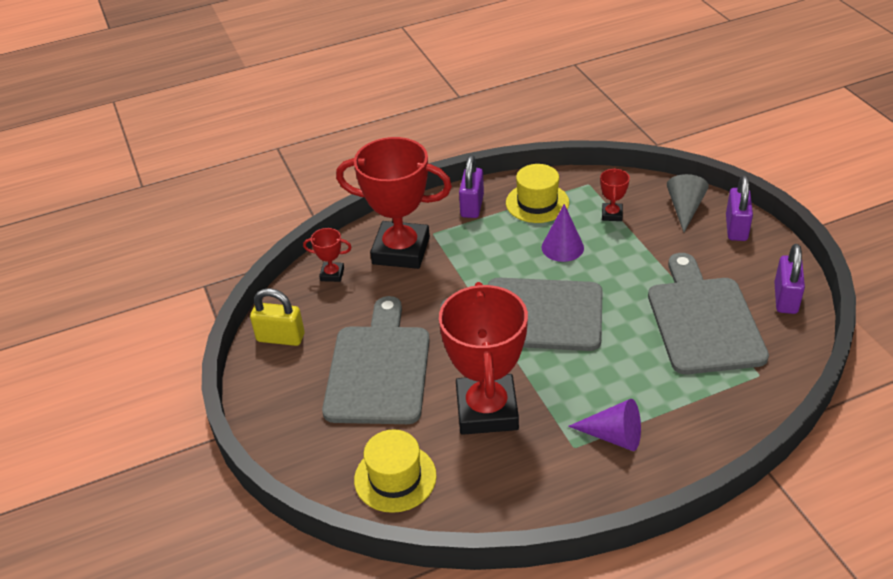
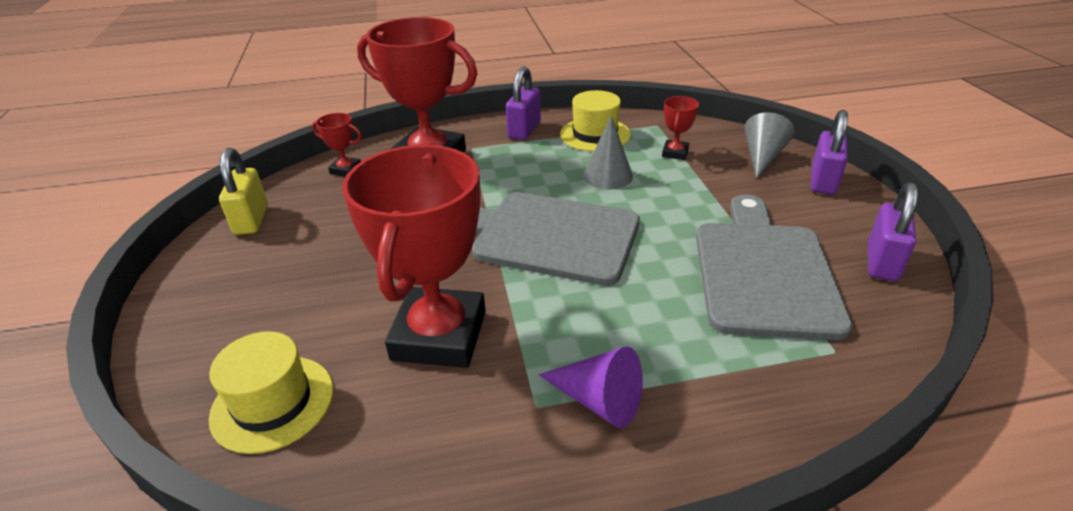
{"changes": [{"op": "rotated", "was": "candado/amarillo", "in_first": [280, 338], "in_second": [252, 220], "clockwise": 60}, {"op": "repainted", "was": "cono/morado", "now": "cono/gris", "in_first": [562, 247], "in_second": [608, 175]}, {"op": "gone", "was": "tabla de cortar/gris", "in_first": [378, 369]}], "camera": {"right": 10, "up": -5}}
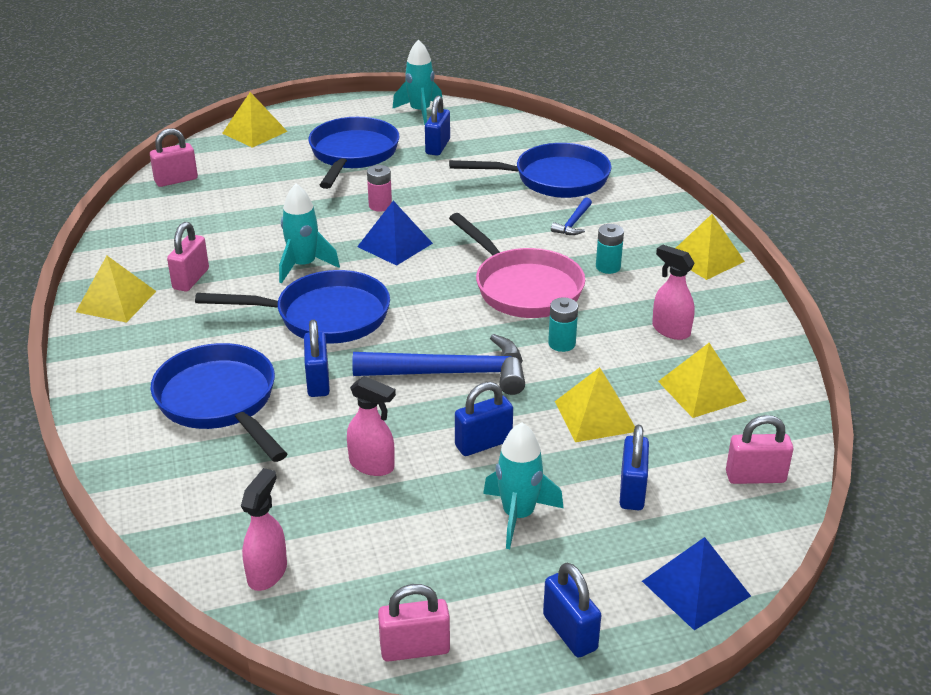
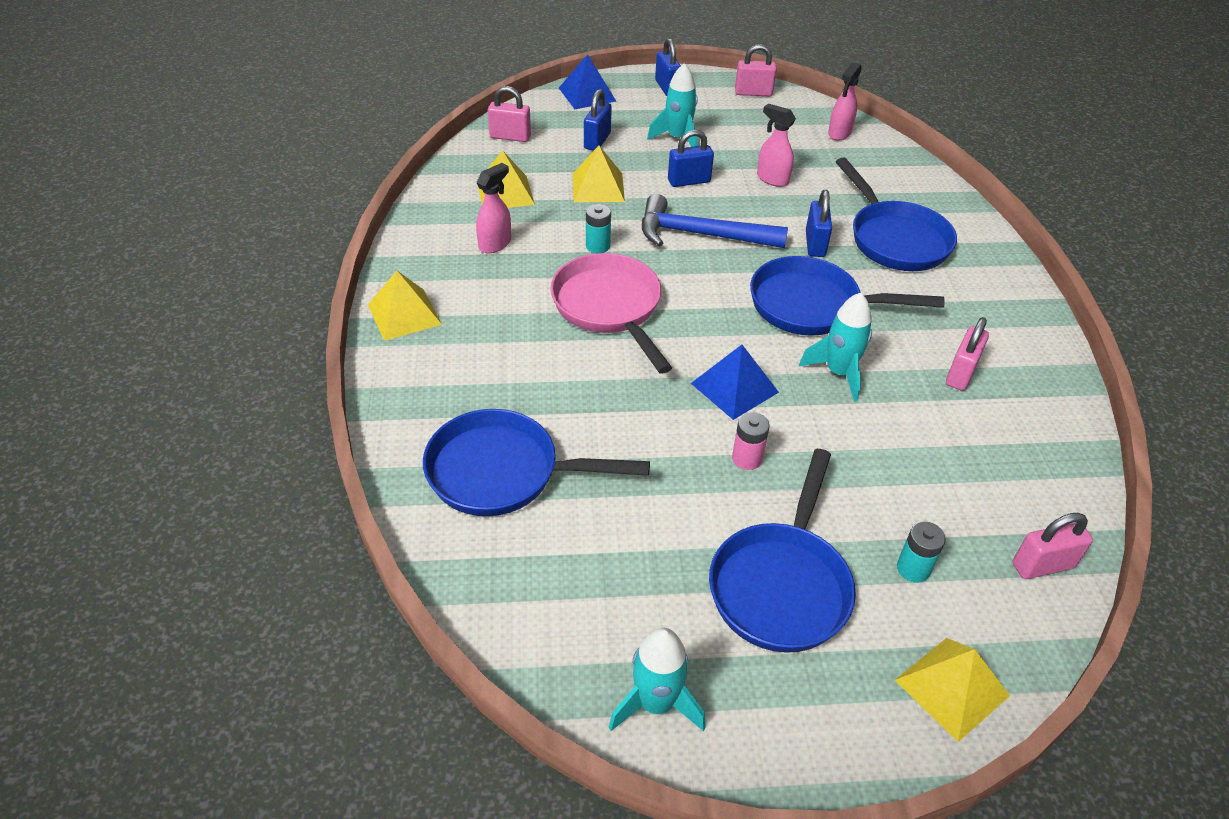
{"changes": [{"op": "rotated", "was": "pulverizador/rosa", "in_first": [670, 330], "in_second": [495, 244], "clockwise": -105}, {"op": "shifted", "was": "pila/turquesa", "in_first": [608, 267], "in_second": [913, 569]}, {"op": "gone", "was": "pirámide/amarillo", "in_first": [116, 301]}, {"op": "gone", "was": "candado/azul", "in_first": [437, 147]}, {"op": "gone", "was": "martillo/azul", "in_first": [573, 223]}], "camera": {"right": -170, "up": 10}}
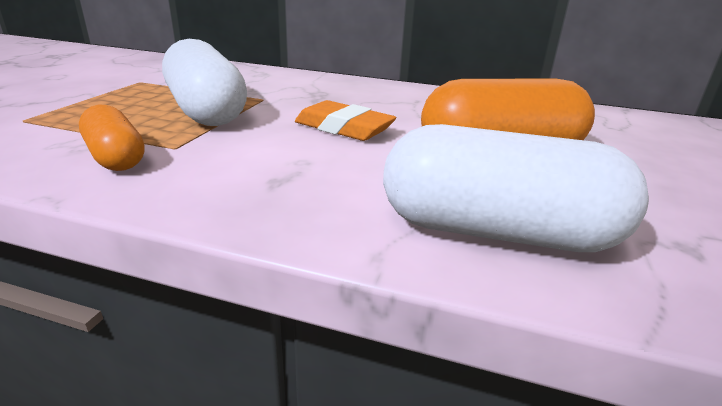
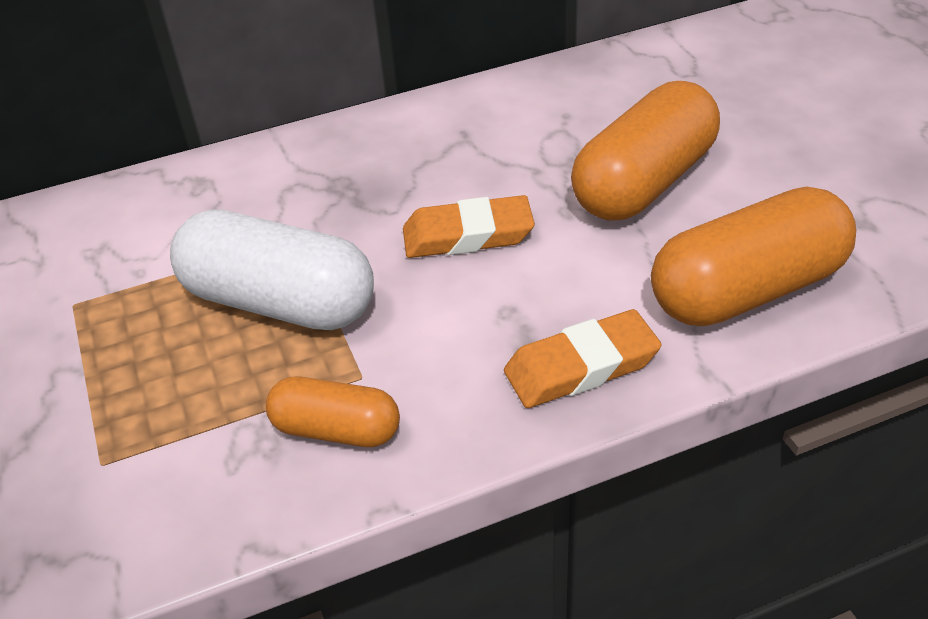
{"changes": [{"op": "new", "now": "goma de borrar/naranja", "in_second": [581, 366]}, {"op": "repainted", "was": "cápsula/blanco", "now": "cápsula/naranja", "in_first": [496, 232], "in_second": [747, 290]}], "camera": {"right": -35, "up": 15}}
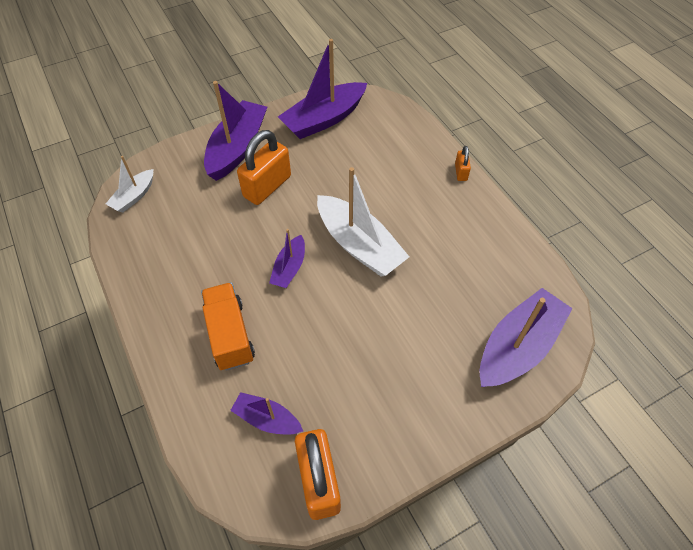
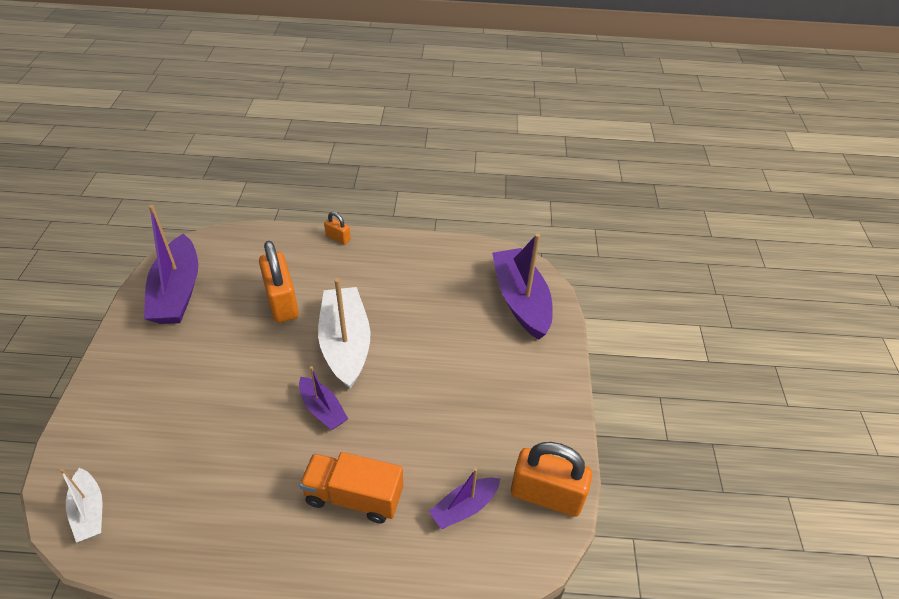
{"changes": [{"op": "shifted", "was": "candado/naranja", "in_first": [267, 186], "in_second": [282, 302]}, {"op": "rotated", "was": "barco/blanco", "in_first": [359, 245], "in_second": [345, 344], "clockwise": -90}, {"op": "gone", "was": "barco/morado", "in_first": [237, 148]}], "camera": {"right": -60, "up": -10}}
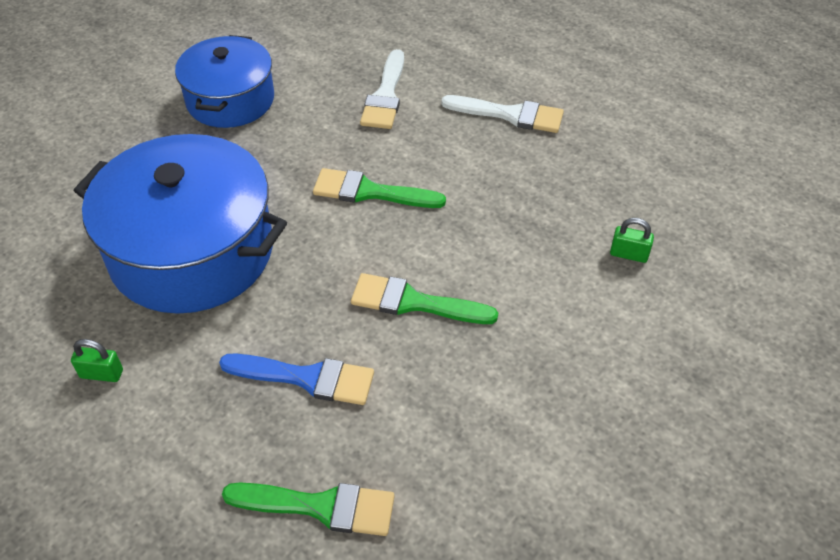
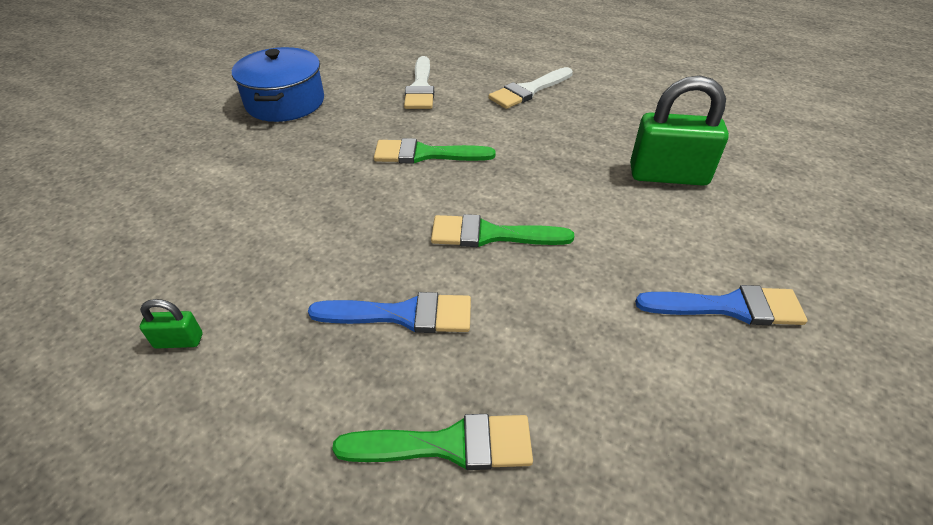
{"changes": [{"op": "rotated", "was": "pincel/blanco", "in_first": [510, 115], "in_second": [528, 90], "clockwise": 135}, {"op": "scaled", "was": "candado/verde", "in_first": [629, 254], "in_second": [668, 175], "ratio": 2.26}, {"op": "new", "now": "pincel/azul", "in_second": [729, 307]}, {"op": "gone", "was": "olla/azul", "in_first": [192, 251]}], "camera": {"right": -10, "up": -5}}
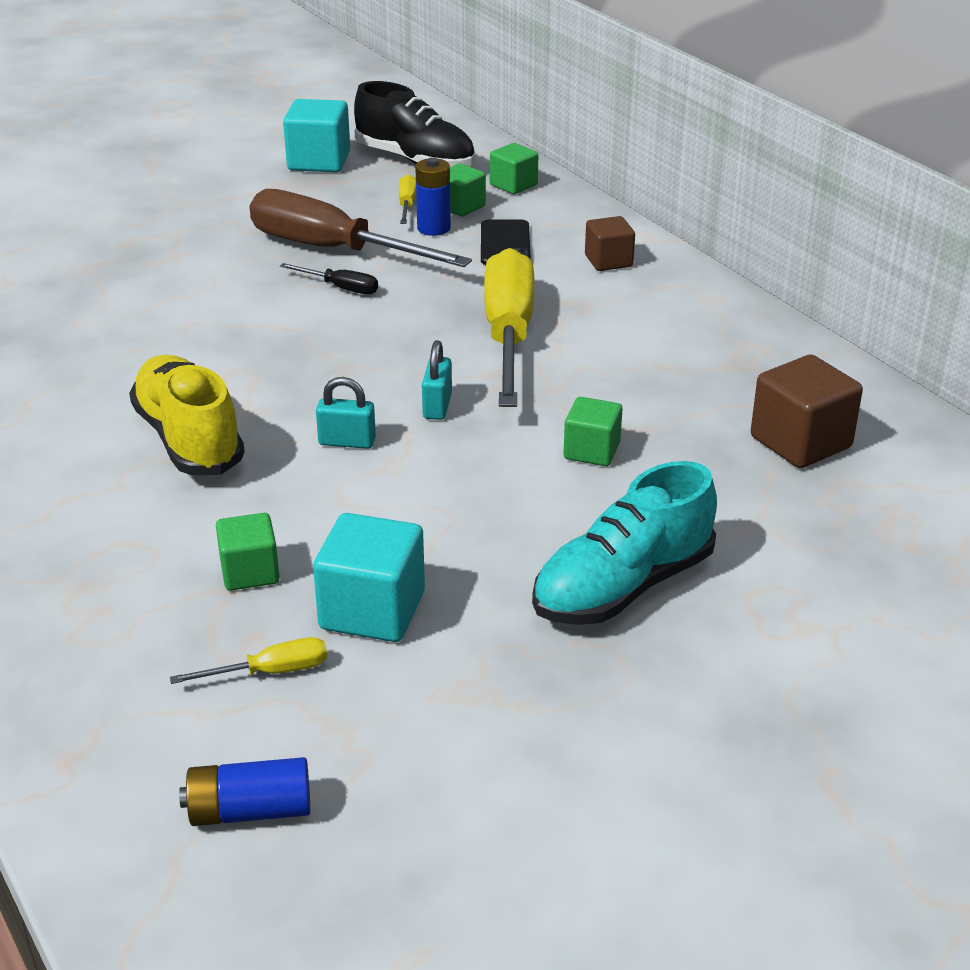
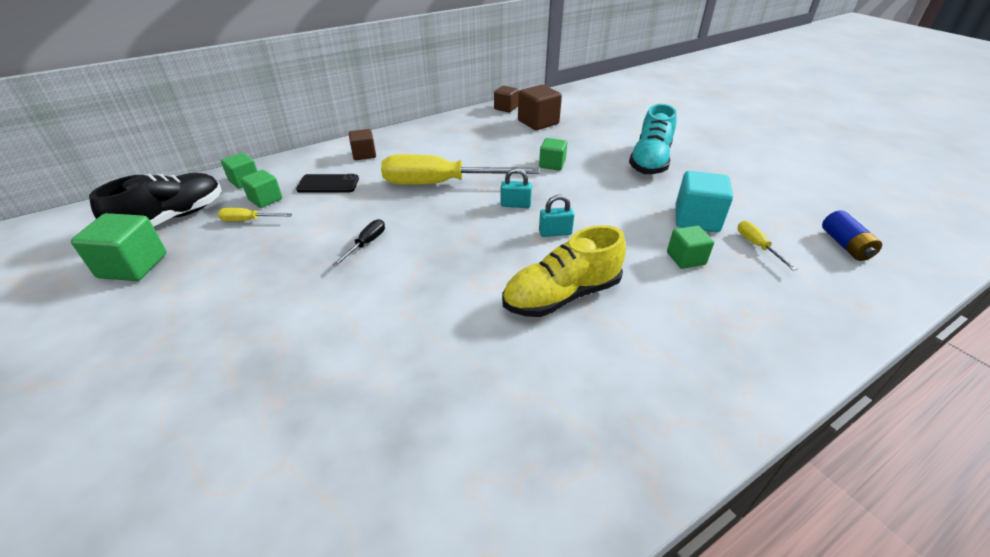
{"changes": [{"op": "repainted", "was": "cubo/turquesa", "now": "cubo/verde", "in_first": [319, 161], "in_second": [133, 266]}, {"op": "new", "now": "cubo/marrón", "in_second": [506, 108]}, {"op": "rotated", "was": "candado/turquesa", "in_first": [347, 442], "in_second": [555, 233], "clockwise": 75}, {"op": "rotated", "was": "zapato/turquesa", "in_first": [623, 587], "in_second": [650, 161], "clockwise": 60}, {"op": "gone", "was": "destornillador/marrón", "in_first": [333, 250]}, {"op": "gone", "was": "pila/azul", "in_first": [434, 228]}], "camera": {"right": -90, "up": 5}}
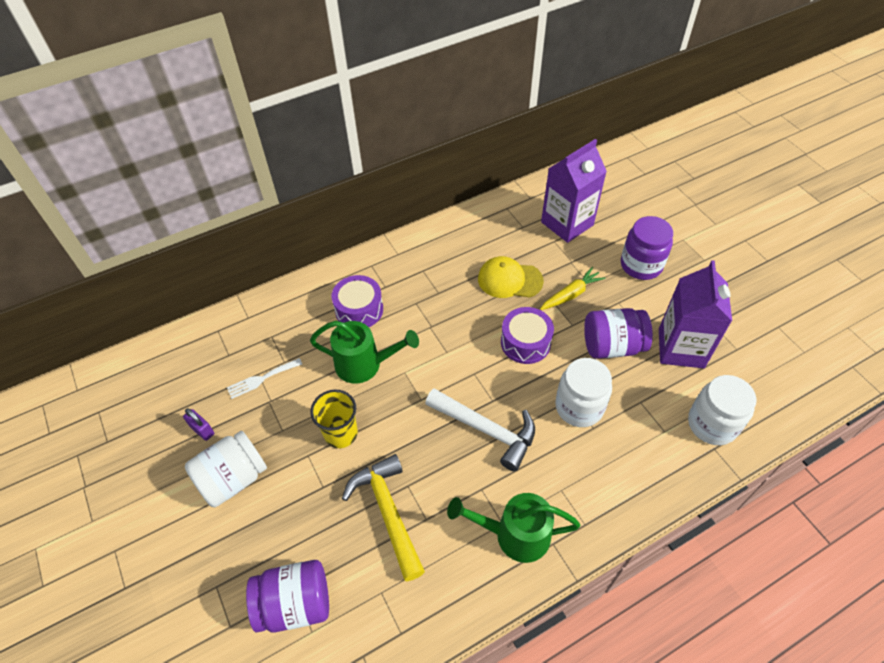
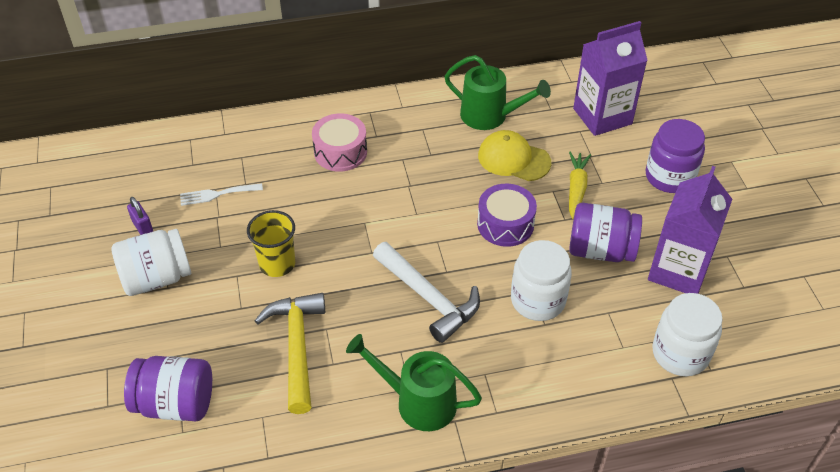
{"changes": [{"op": "repainted", "was": "tambor/morado", "now": "tambor/rosa", "in_first": [359, 310], "in_second": [340, 152]}, {"op": "shifted", "was": "regadera/verde", "in_first": [365, 364], "in_second": [490, 116]}, {"op": "rotated", "was": "zanahoria/amarillo", "in_first": [571, 294], "in_second": [576, 188], "clockwise": -60}], "camera": {"right": 15, "up": -5}}
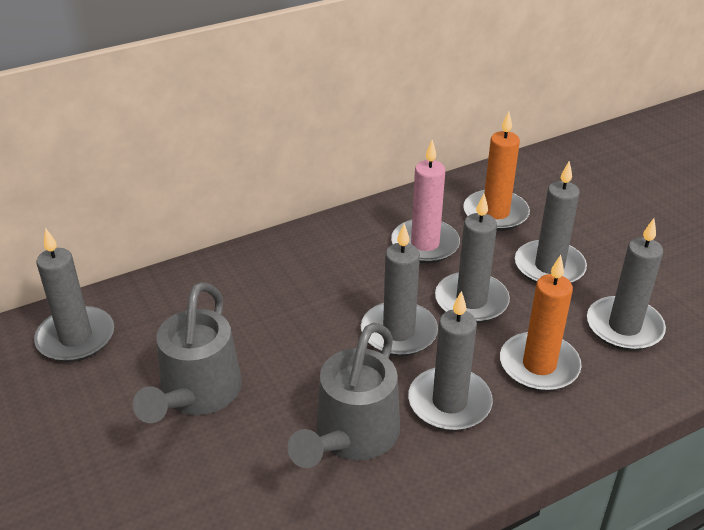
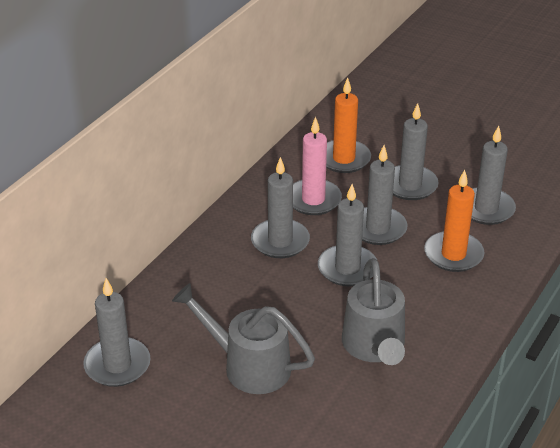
{"changes": [{"op": "rotated", "was": "regadera/gris", "in_first": [196, 395], "in_second": [247, 365], "clockwise": 135}, {"op": "shifted", "was": "vela/gris", "in_first": [449, 402], "in_second": [280, 241]}], "camera": {"right": -30, "up": 0}}
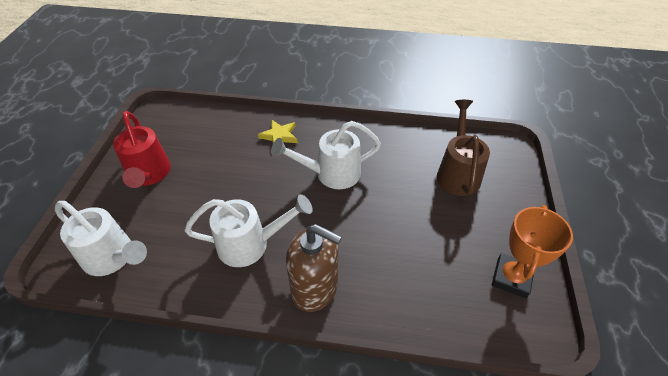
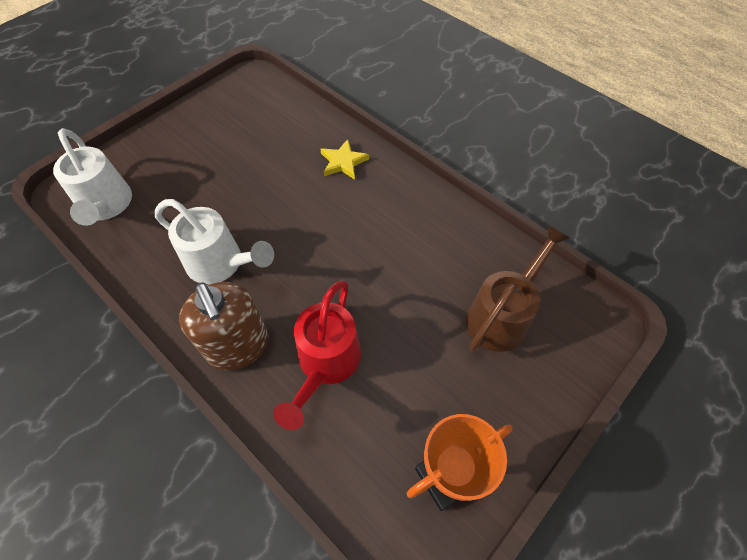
{"changes": [{"op": "shifted", "was": "regadera/rojo", "in_first": [149, 175], "in_second": [325, 364]}, {"op": "gone", "was": "regadera/blanco", "in_first": [331, 174]}], "camera": {"right": 35, "up": 10}}
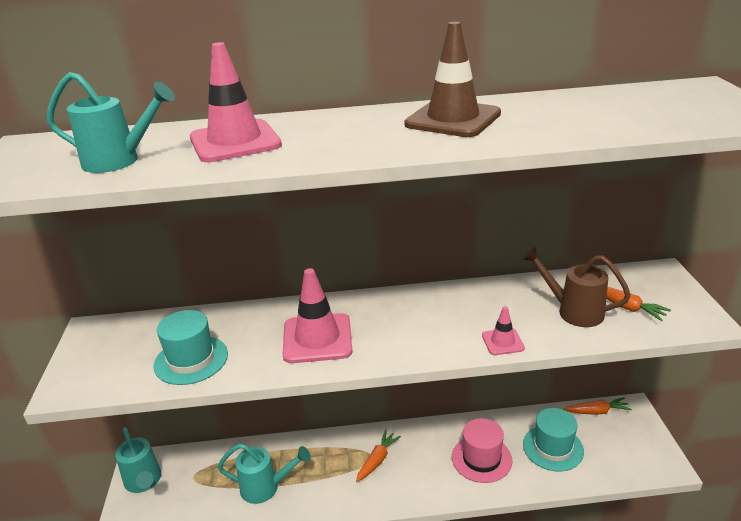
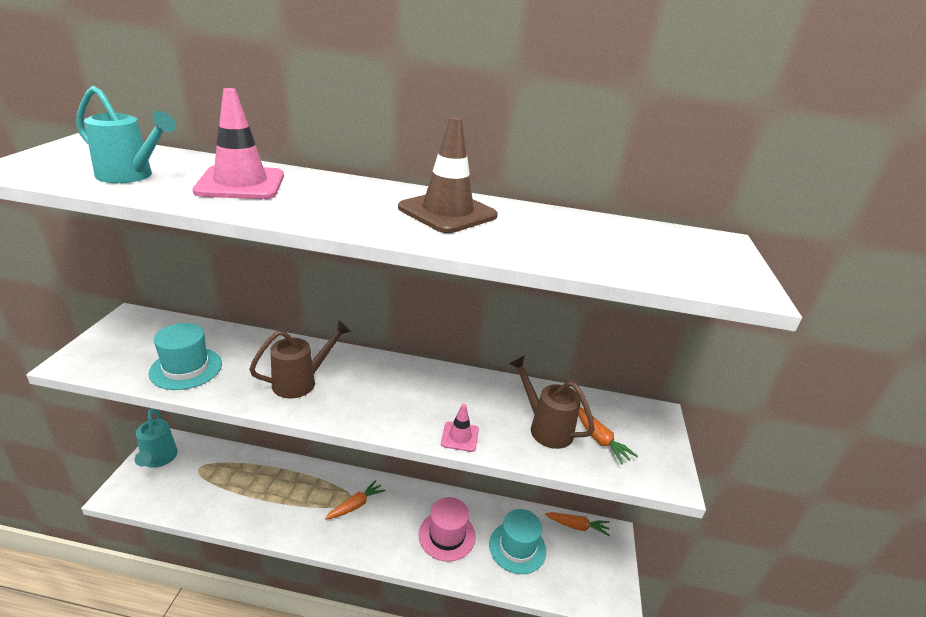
{"changes": [{"op": "swapped", "was": "cono de tráfico/rosa", "now": "regadera/marrón", "in_first": [317, 338], "in_second": [301, 382]}, {"op": "gone", "was": "regadera/turquesa", "in_first": [265, 487]}], "camera": {"right": 10, "up": 0}}
